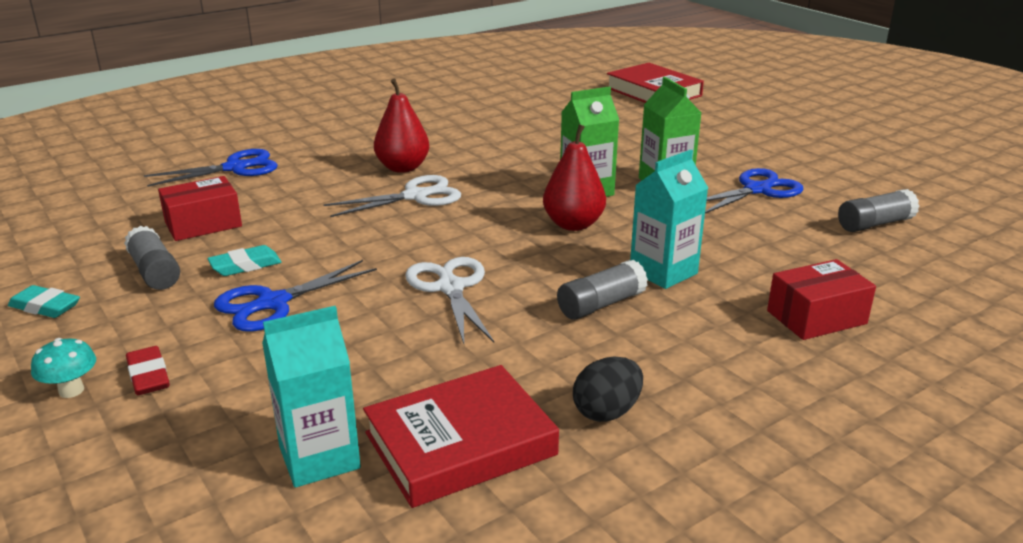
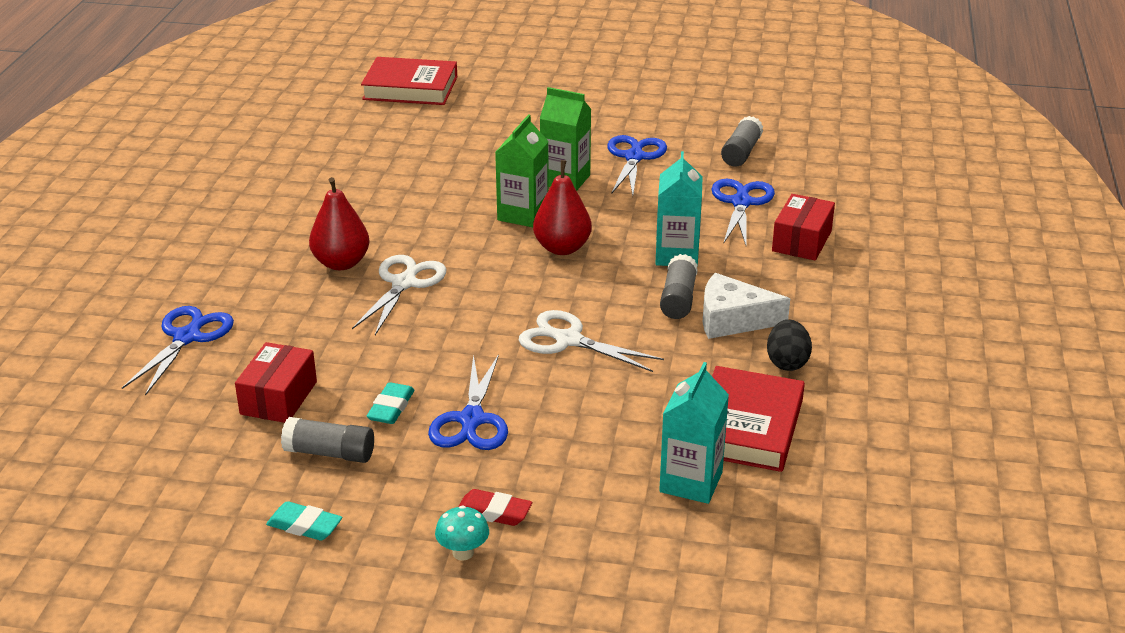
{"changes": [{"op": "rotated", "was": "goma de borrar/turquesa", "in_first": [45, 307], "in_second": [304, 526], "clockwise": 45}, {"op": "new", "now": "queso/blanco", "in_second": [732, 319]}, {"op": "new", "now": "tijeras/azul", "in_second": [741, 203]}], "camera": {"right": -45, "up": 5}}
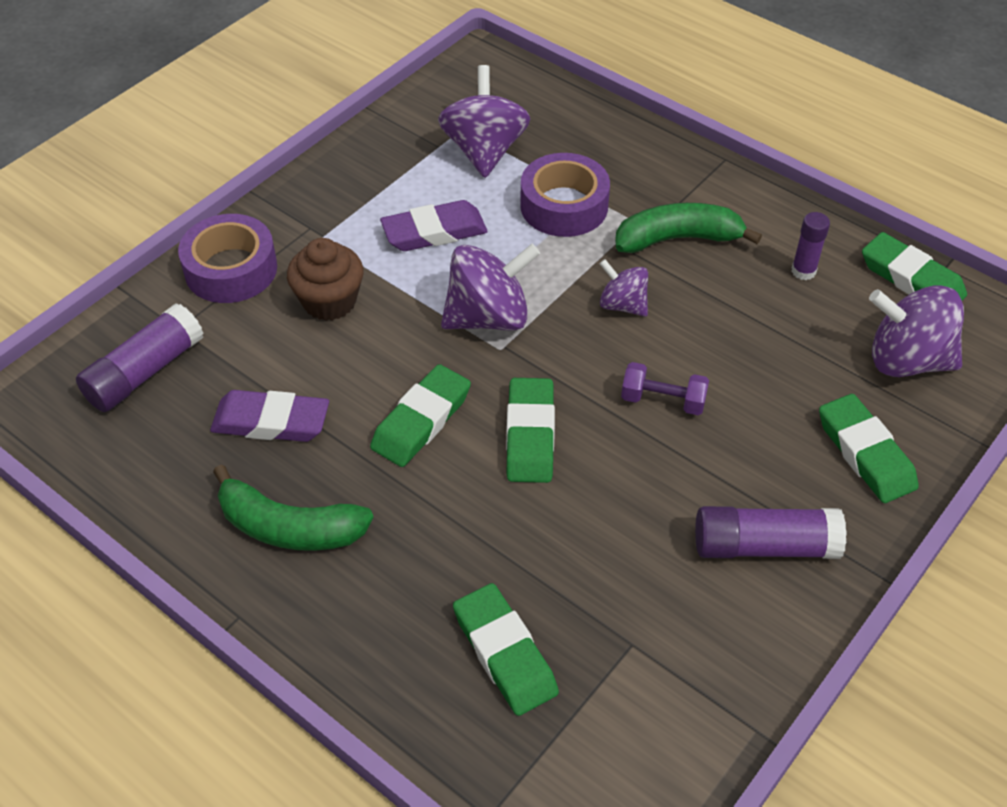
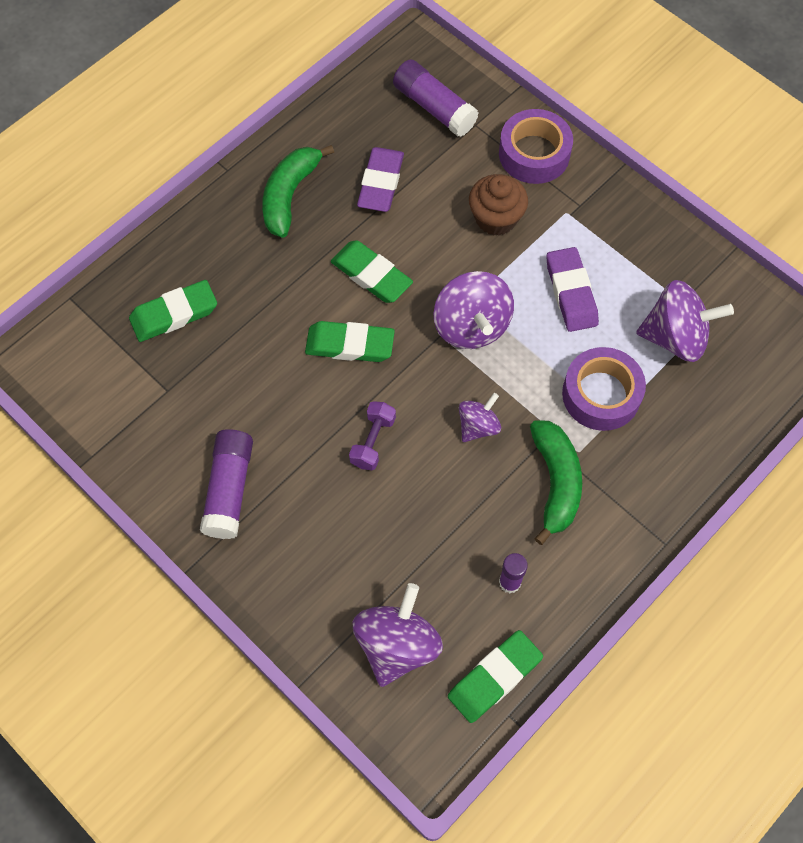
{"changes": [{"op": "gone", "was": "goma de borrar/verde", "in_first": [865, 453]}], "camera": {"right": 95, "up": 15}}
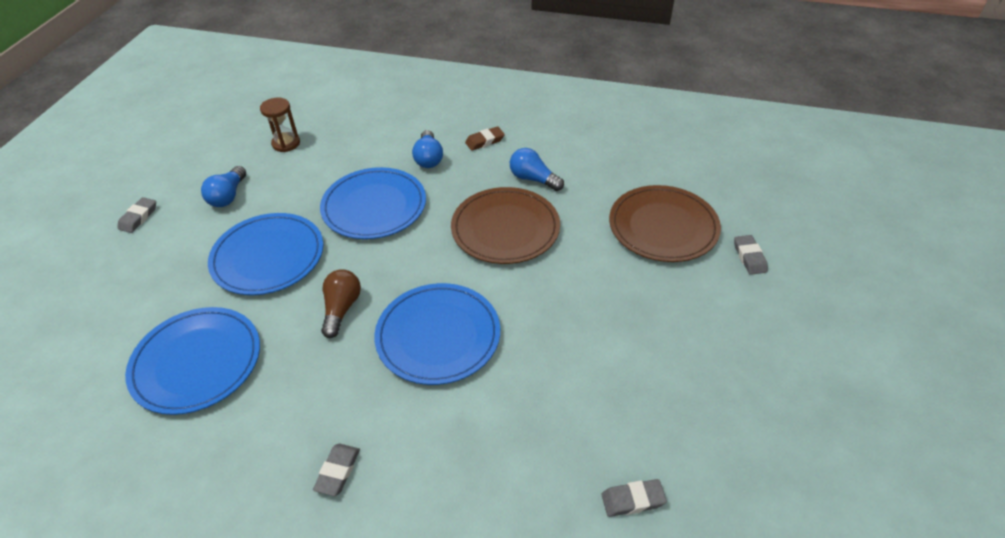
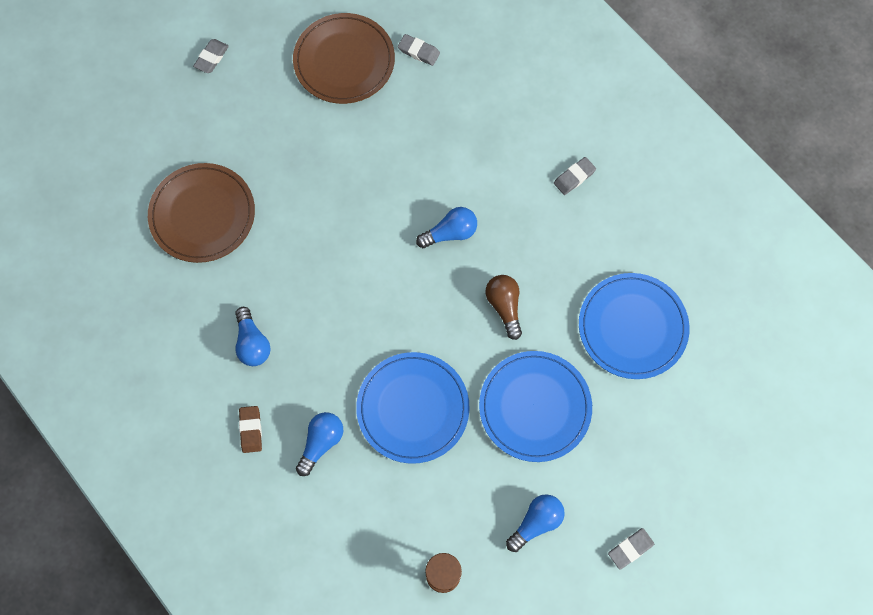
{"changes": [{"op": "shifted", "was": "goma de borrar/gris", "in_first": [749, 257], "in_second": [211, 58]}, {"op": "rotated", "was": "goma de borrar/marrón", "in_first": [485, 141], "in_second": [251, 430], "clockwise": 75}, {"op": "shifted", "was": "plato/marrón", "in_first": [505, 228], "in_second": [344, 61]}, {"op": "swapped", "was": "plato/azul", "now": "bombilla/azul", "in_first": [438, 336], "in_second": [450, 233]}, {"op": "rotated", "was": "bombilla/marrón", "in_first": [341, 309], "in_second": [504, 306], "clockwise": 120}], "camera": {"right": -145, "up": 25}}
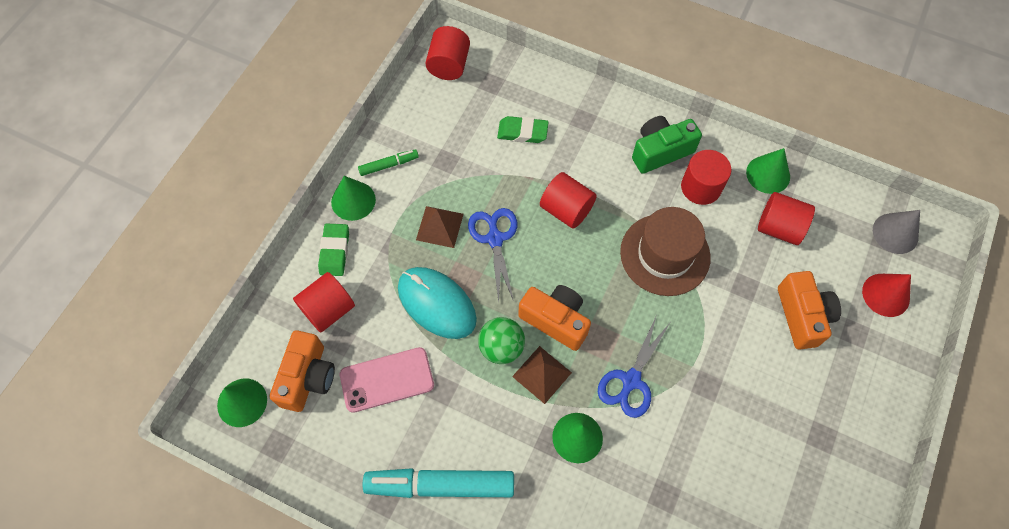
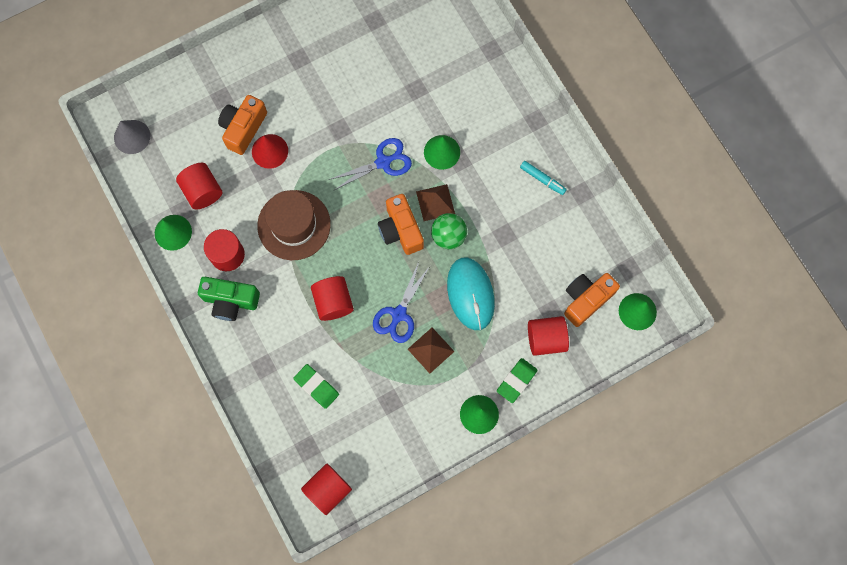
{"changes": [{"op": "shifted", "was": "cono/rojo", "in_first": [886, 295], "in_second": [270, 151]}, {"op": "scaled", "was": "rotulador/turquesa", "in_first": [440, 485], "in_second": [542, 179], "ratio": 0.49}, {"op": "gone", "was": "móvil/rosa", "in_first": [387, 380]}, {"op": "gone", "was": "rotulador/verde", "in_first": [389, 165]}], "camera": {"right": -145, "up": 10}}
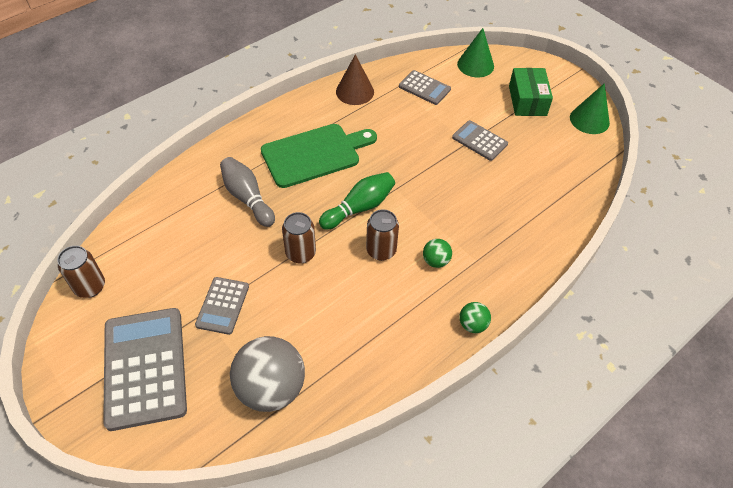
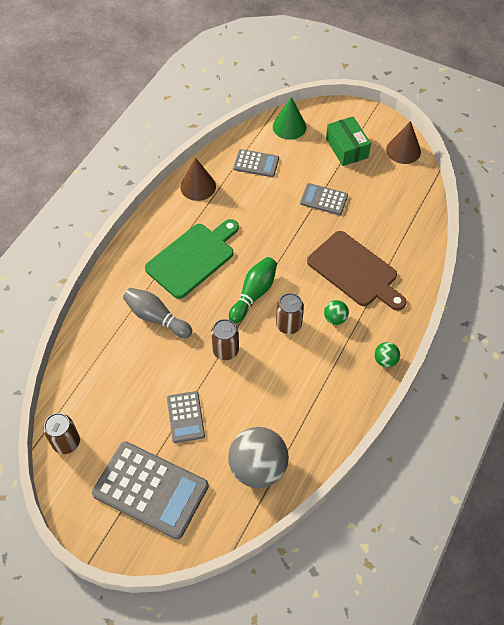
{"changes": [{"op": "rotated", "was": "calculadora/gris", "in_first": [145, 367], "in_second": [150, 489], "clockwise": 150}, {"op": "new", "now": "tabla de cortar/marrón", "in_second": [355, 271]}, {"op": "repainted", "was": "cono/verde", "now": "cono/marrón", "in_first": [589, 120], "in_second": [403, 150]}], "camera": {"right": -20, "up": 5}}
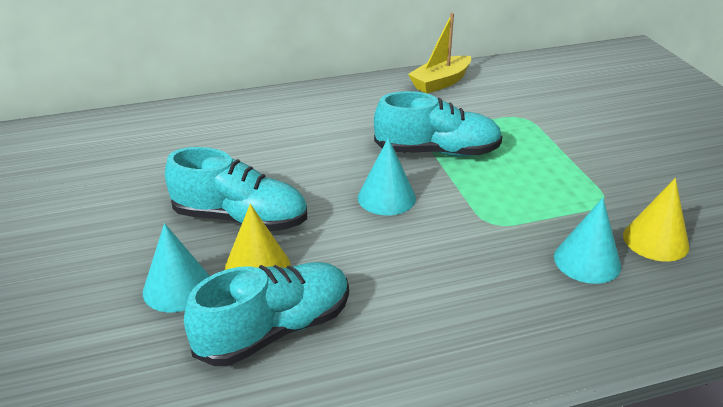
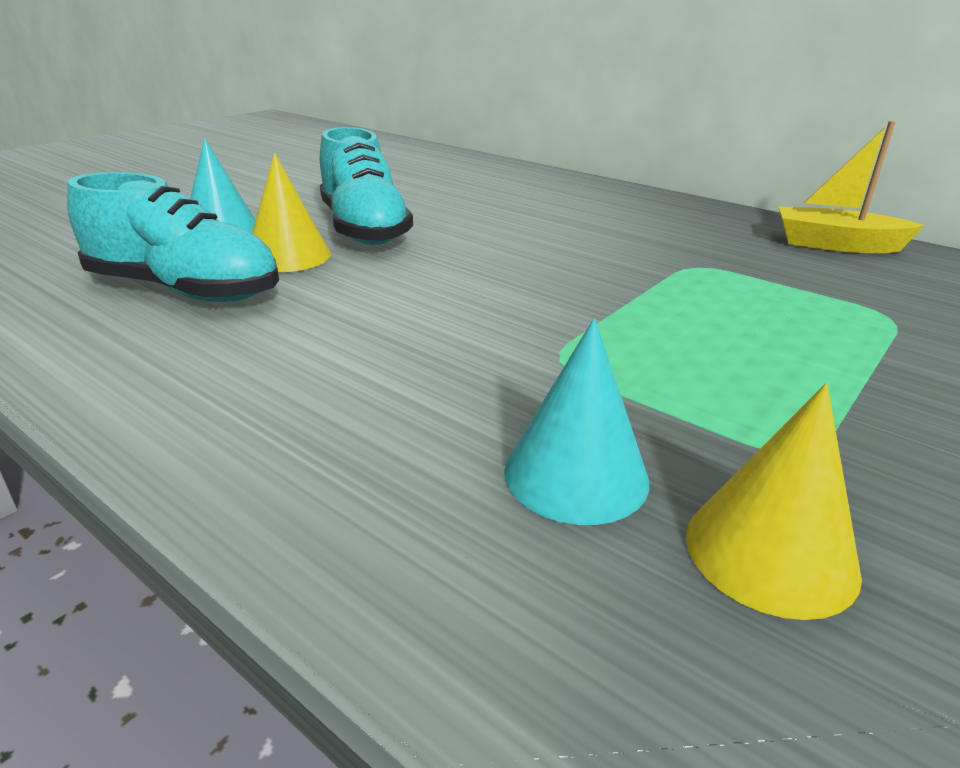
{"changes": [{"op": "gone", "was": "cono/turquesa", "in_first": [386, 197]}, {"op": "gone", "was": "zapato/turquesa", "in_first": [437, 152]}], "camera": {"right": 55, "up": -5}}
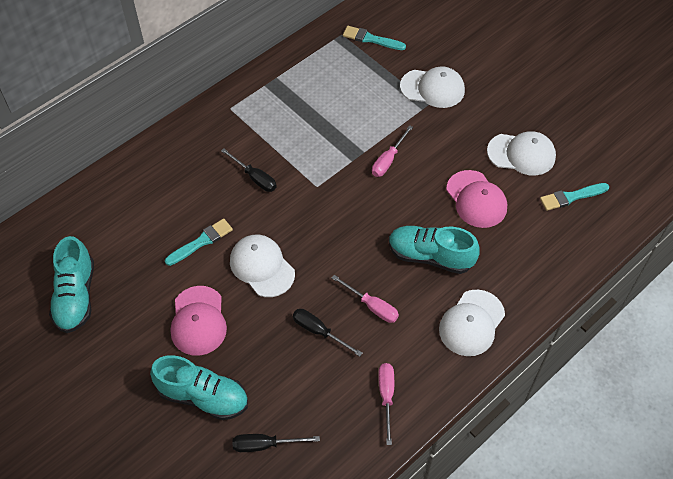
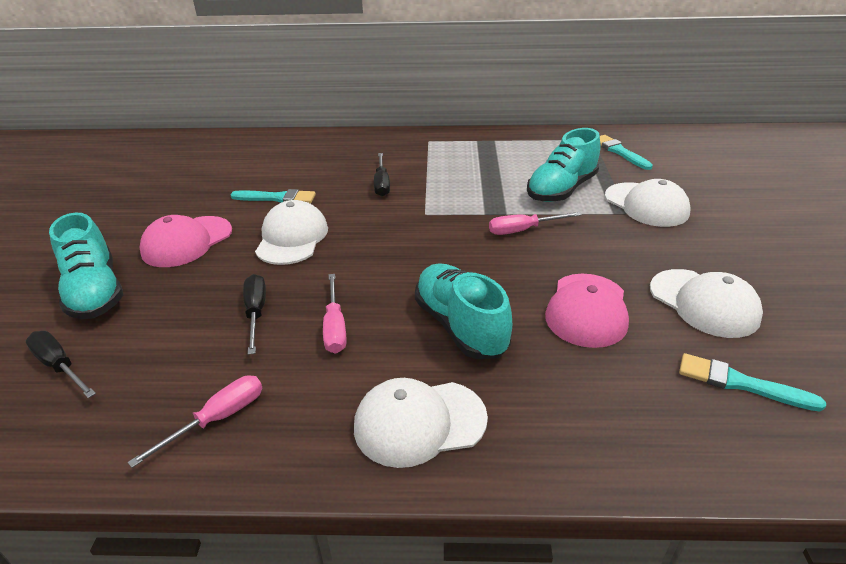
{"changes": [{"op": "shifted", "was": "zapato/turquesa", "in_first": [76, 296], "in_second": [561, 190]}], "camera": {"right": 45, "up": -20}}
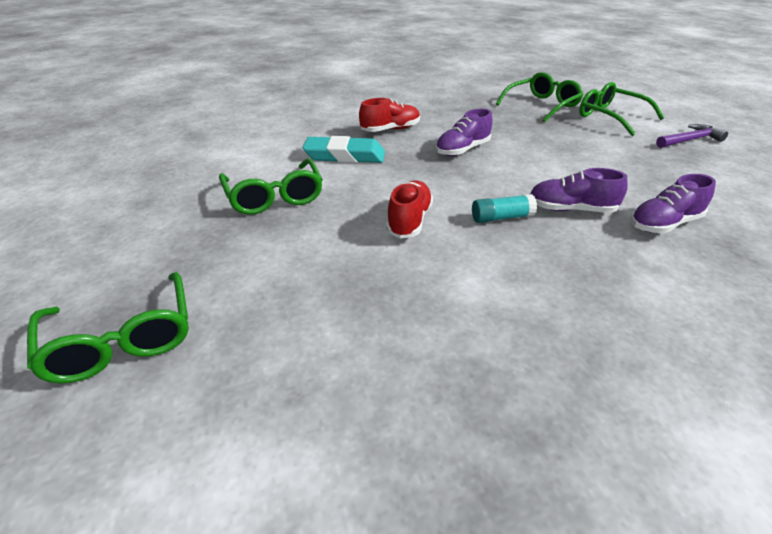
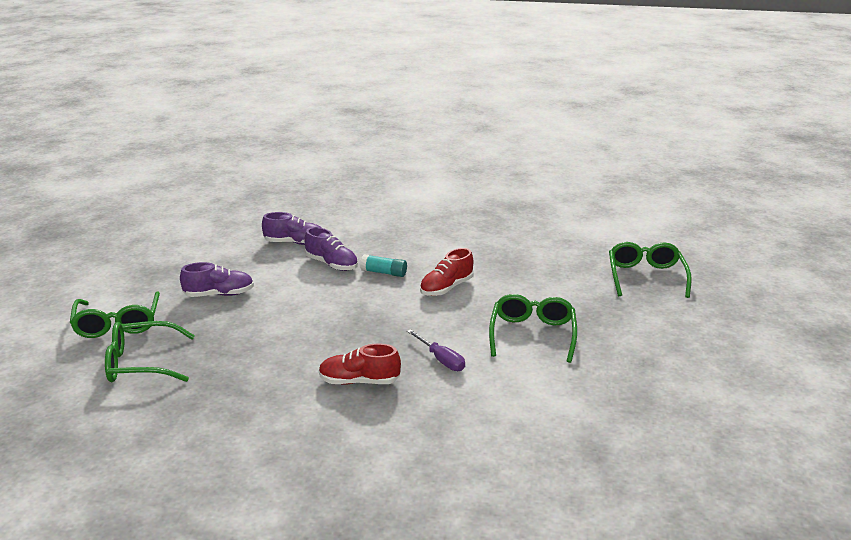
{"changes": [{"op": "shifted", "was": "zapato/morado", "in_first": [462, 150], "in_second": [219, 294]}, {"op": "swapped", "was": "goma de borrar/turquesa", "now": "destornillador/morado", "in_first": [345, 156], "in_second": [441, 360]}, {"op": "gone", "was": "martillo/morado", "in_first": [690, 140]}], "camera": {"right": -150, "up": -10}}
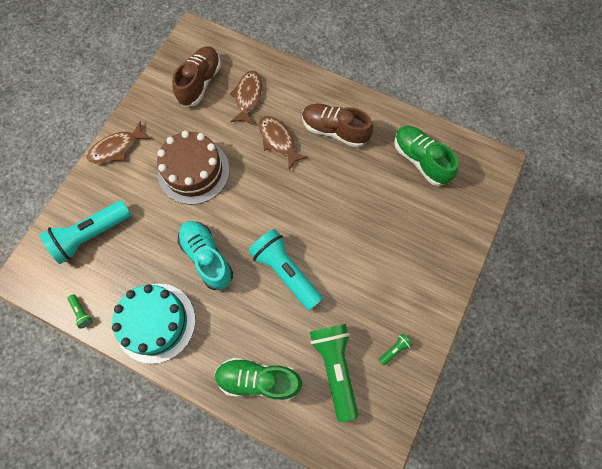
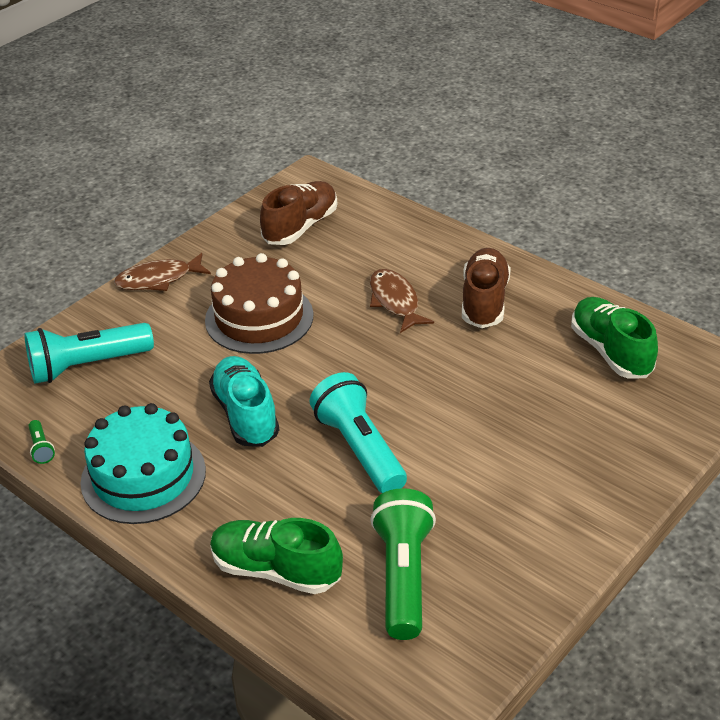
{"changes": [{"op": "rotated", "was": "zapato/marrón", "in_first": [335, 130], "in_second": [484, 301], "clockwise": 60}, {"op": "gone", "was": "pez/marrón", "in_first": [248, 97]}, {"op": "gone", "was": "lámpara de mano/verde", "in_first": [394, 349]}], "camera": {"right": 15, "up": -30}}
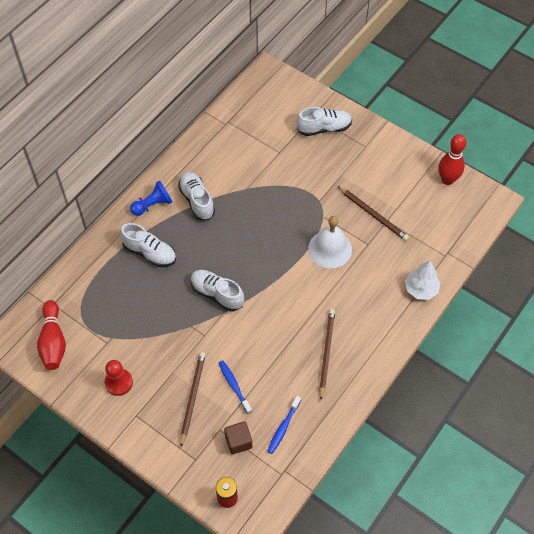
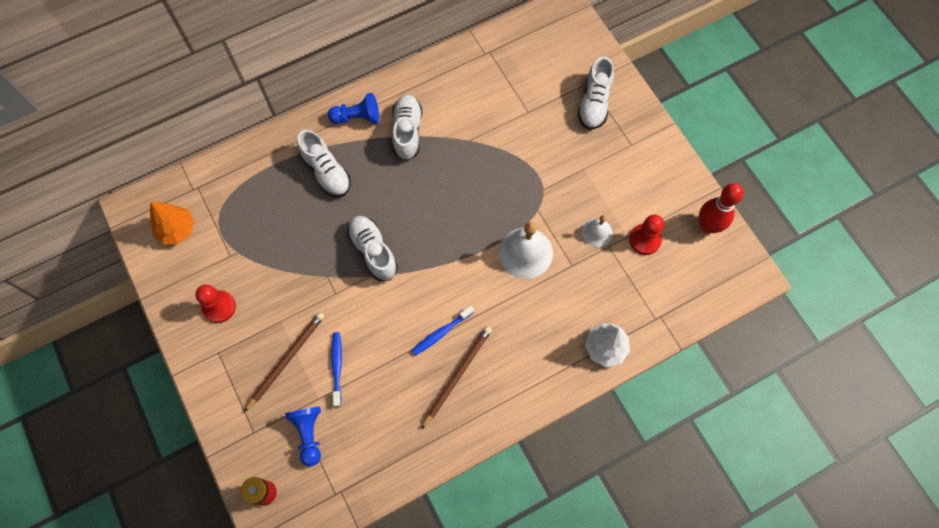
{"changes": [{"op": "swapped", "was": "bolo/rojo", "now": "árbol/naranja", "in_first": [53, 341], "in_second": [177, 230]}, {"op": "swapped", "was": "cubo/marrón", "now": "peón/azul", "in_first": [238, 441], "in_second": [309, 434]}, {"op": "shifted", "was": "cepillo de dientes/azul", "in_first": [283, 427], "in_second": [441, 333]}, {"op": "rotated", "was": "zapato/blanco", "in_first": [324, 128], "in_second": [594, 103], "clockwise": 90}, {"op": "swapped", "was": "lápiz/marrón", "now": "campana/blanco", "in_first": [373, 215], "in_second": [597, 232]}, {"op": "new", "now": "peón/rojo", "in_second": [645, 240]}], "camera": {"right": 25, "up": 10}}
